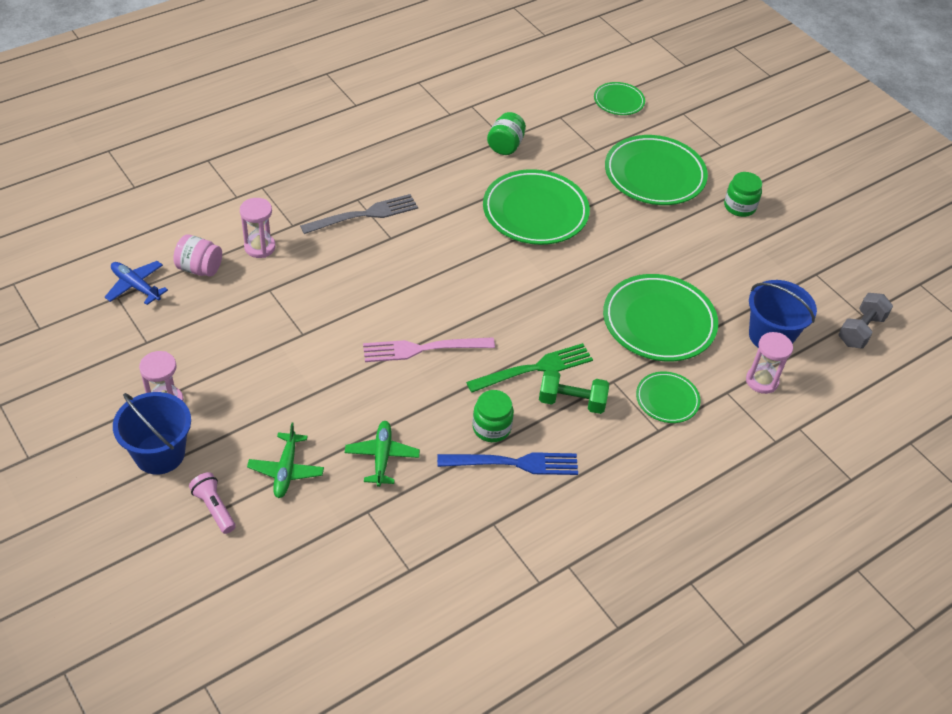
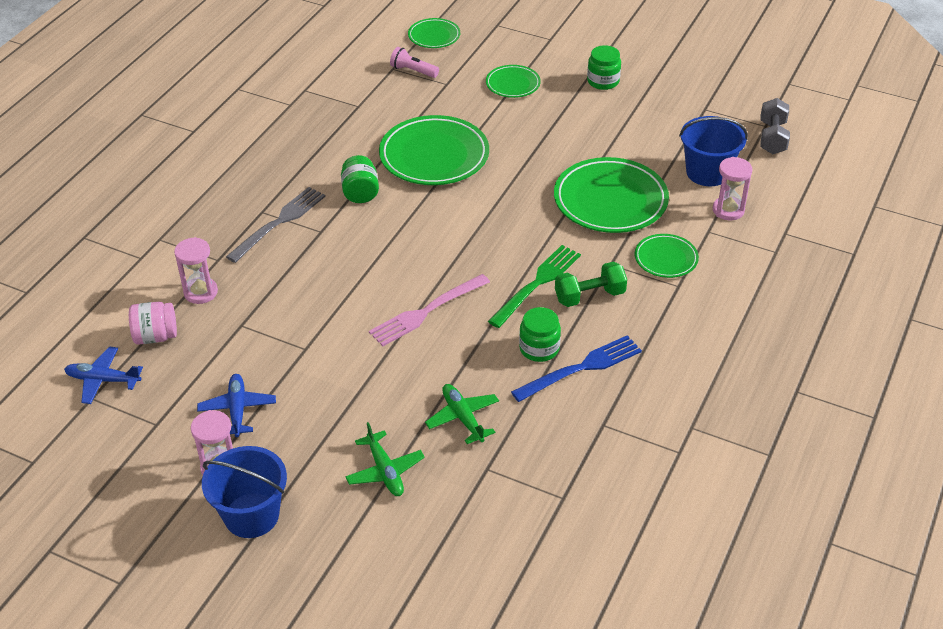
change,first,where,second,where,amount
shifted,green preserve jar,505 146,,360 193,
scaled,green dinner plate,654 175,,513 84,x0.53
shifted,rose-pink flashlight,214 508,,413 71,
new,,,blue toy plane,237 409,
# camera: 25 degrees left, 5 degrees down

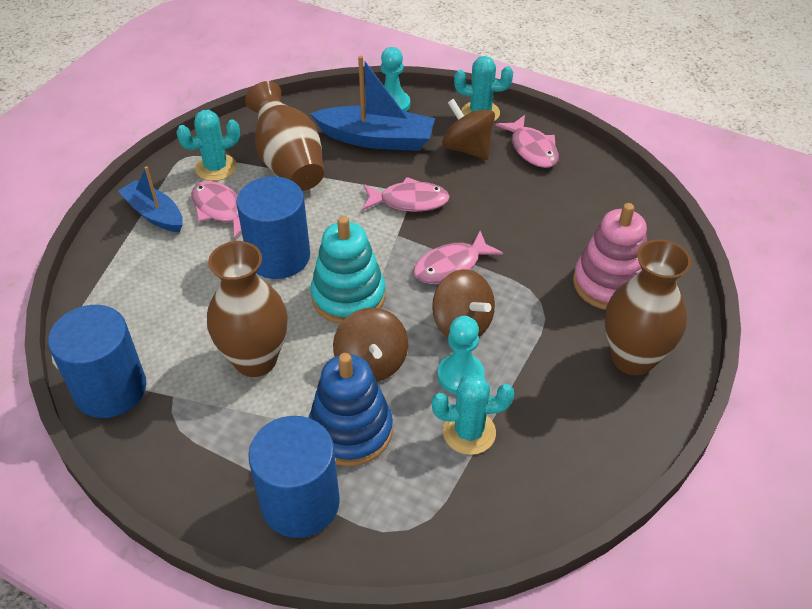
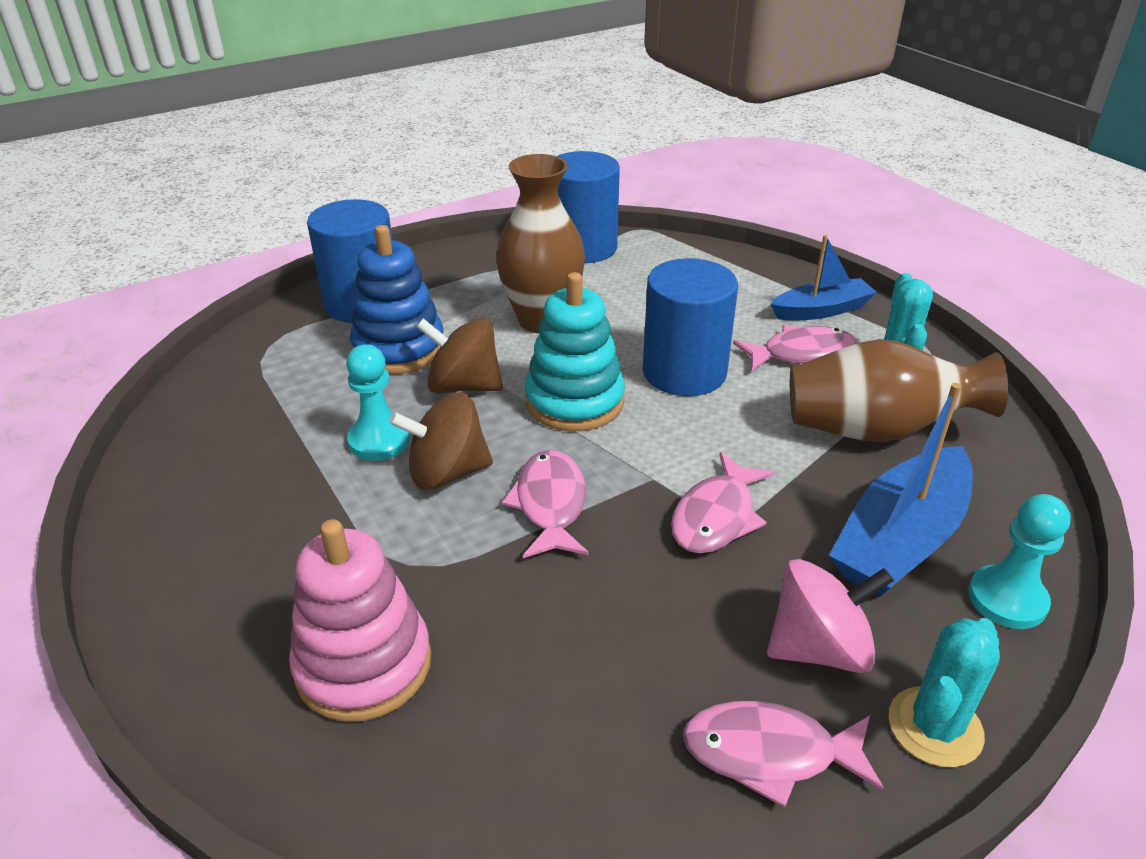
change,first,where,second,where,amount
repainted,russet toy top,467 149,rose-pink toy top,819 648,
gone,russet flower vase,633 358,,,
gone,turquoise cactus,469 432,,,
# camera: 120 degrees right, 10 degrees down

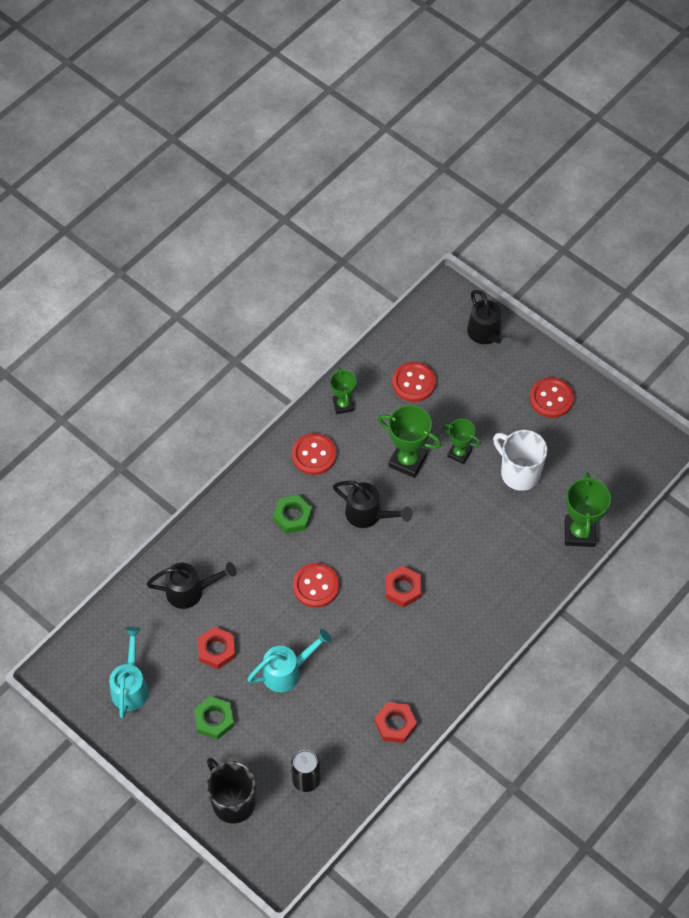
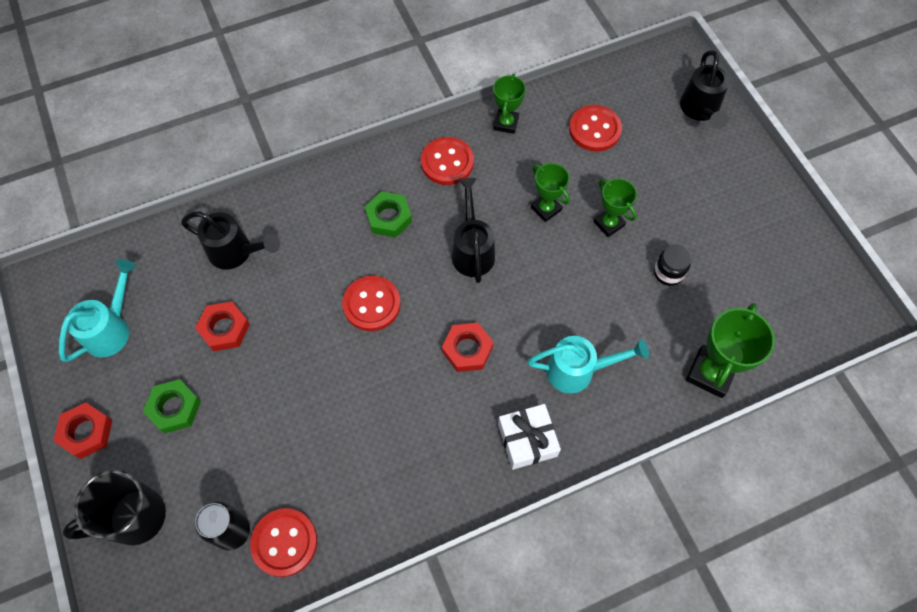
change,first,where,second,where,amount
shifted,scarlet shirt button,551 398,,284 542,
scaled,green trophy,407 461,,546 209,x0.63
swapped,snow-white mug,519 473,jet-black preserve jar,668 273,
rotated,jet-black watering pot,368 515,,472 250,150 degrees counterclockwise
shifted,turquoise watering pot,287 671,,578 370,
shifted,scarlet hexagon nut,395 724,,86 432,
rotated,jet-black mug,232 801,,135 518,105 degrees counterclockwise
new,,,snow-white present,527 440,
# camera: 25 degrees right, 5 degrees up

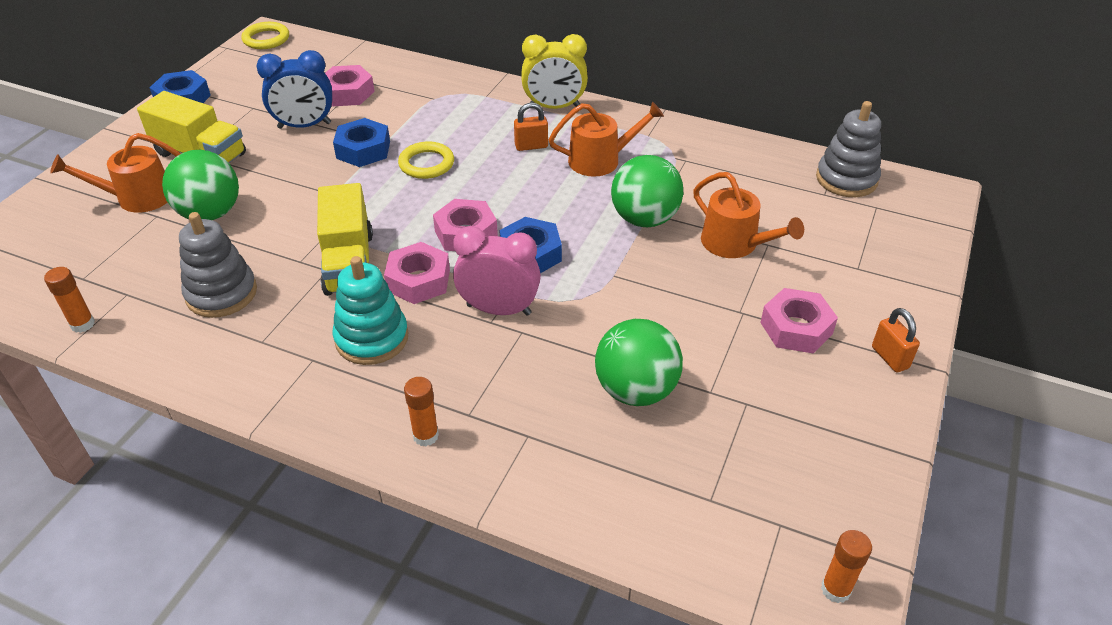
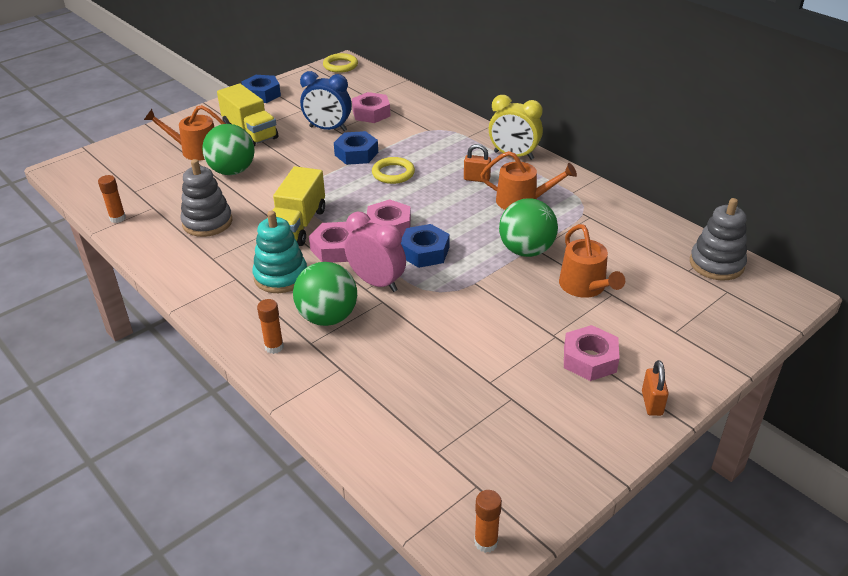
change,first,where,second,where,amount
shifted,green sphere,636 390,,327 317,
# camera: 25 degrees right, 5 degrees down

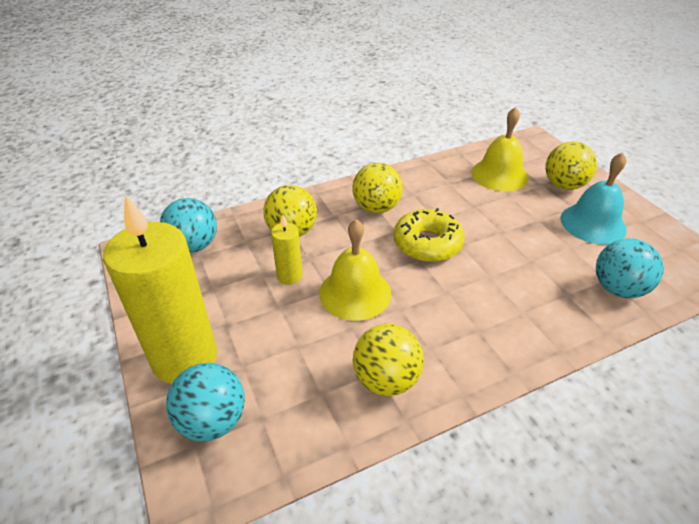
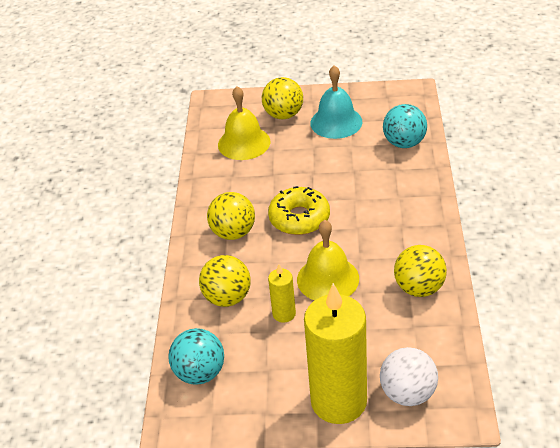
change,first,where,second,where,amount
repainted,turquoise sphere,213 420,snow-white sphere,408 393,
# camera: 60 degrees left, 0 degrees up

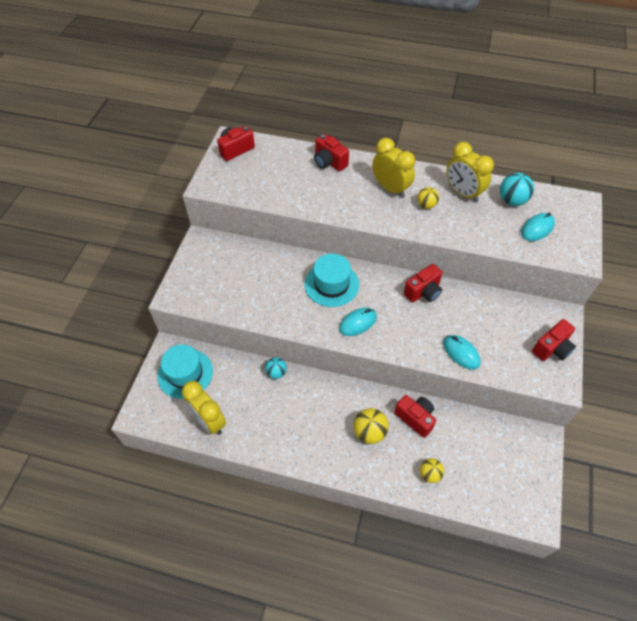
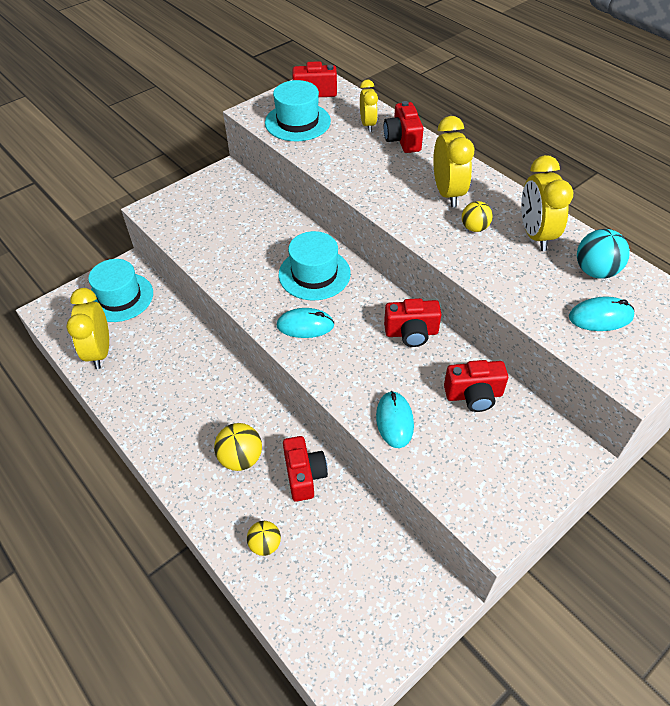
change,first,where,second,where,amount
shifted,scarlet photo camera,552 348,,474 395,
gone,turquoise sphere,276 373,,,
new,,,turquoise hat,297 122,
new,,,golden alarm clock,368 125,
# camera: 35 degrees right, 5 degrees down

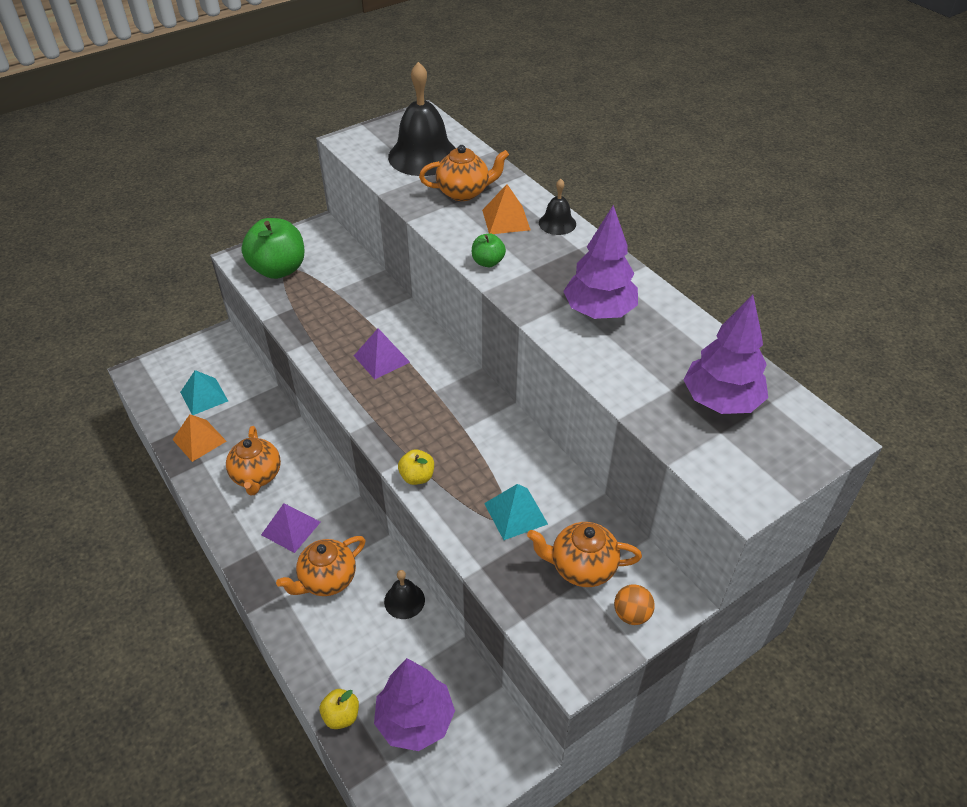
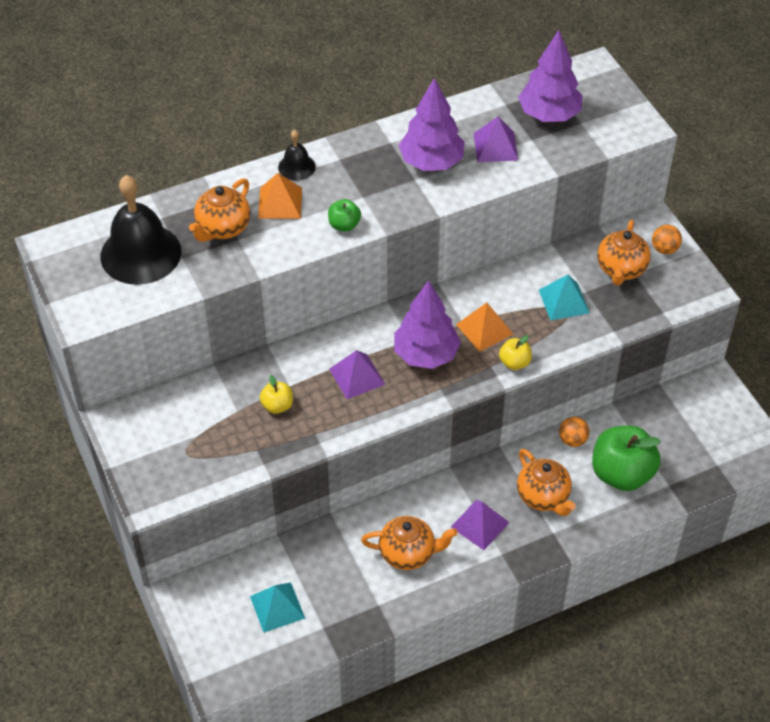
change,first,where,second,where,amount
rotated,bright orange teapot,464 192,,222 228,150 degrees counterclockwise
shifted,green toy apple,278 269,,622 474,
shifted,bright orange pyramid shape,199 440,,484 329,
swapped,jet-black bell,404 600,bright orange sphere,572 440,
shifted,violet tree,415 720,,425 354,
shifted,golden toy apple,341 716,,277 406,
new,,,violet pyramid shape,495 146,
# camera: 80 degrees left, 5 degrees up

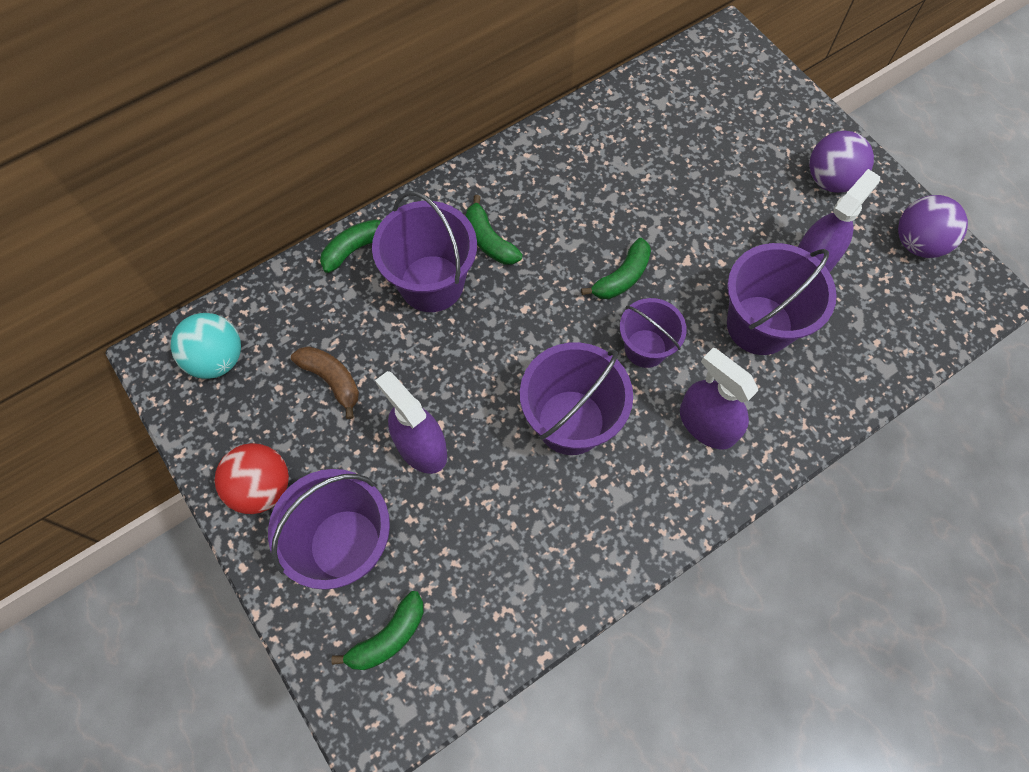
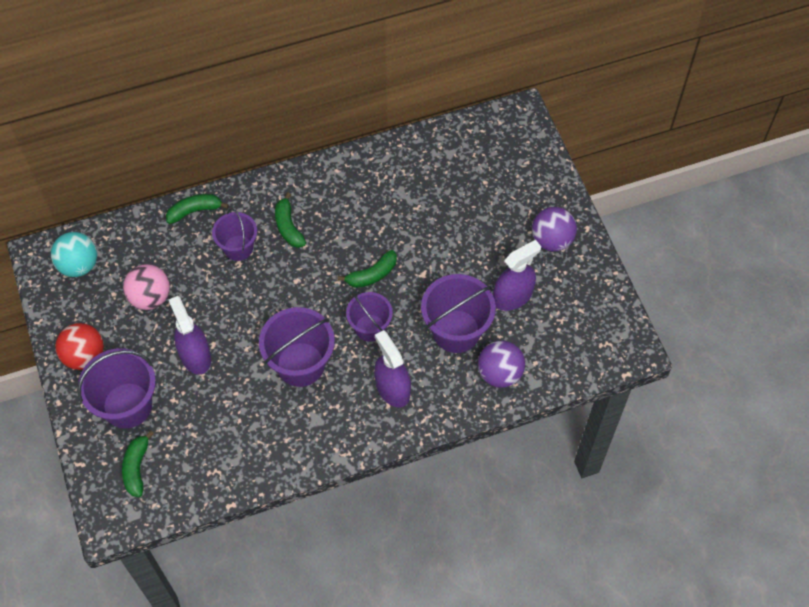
change,first,where,second,where,amount
scaled,violet pail,432 283,,238 248,x0.63
shifted,violet sphere,918 243,,499 373,
swapped,russet toy banana,332 380,rose-pink sphere,150 297,
rotated,green toy banana,388 637,,137 468,120 degrees clockwise
# camera: 15 degrees right, 5 degrees down

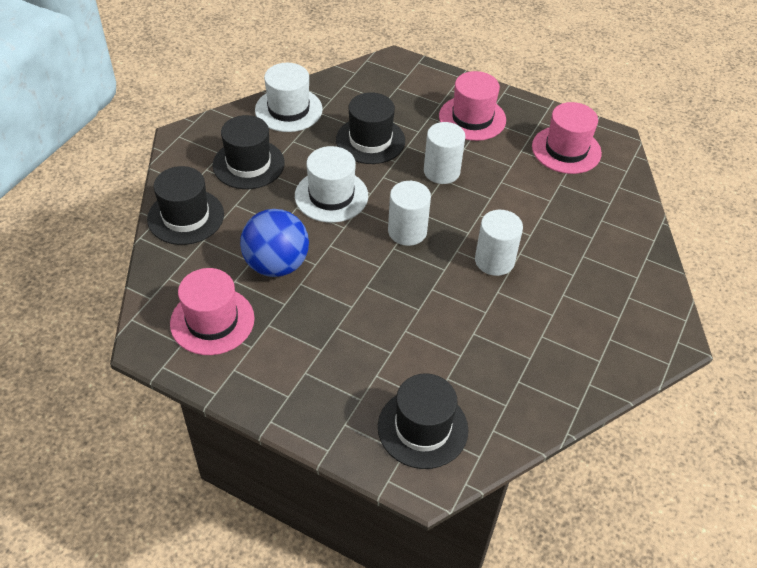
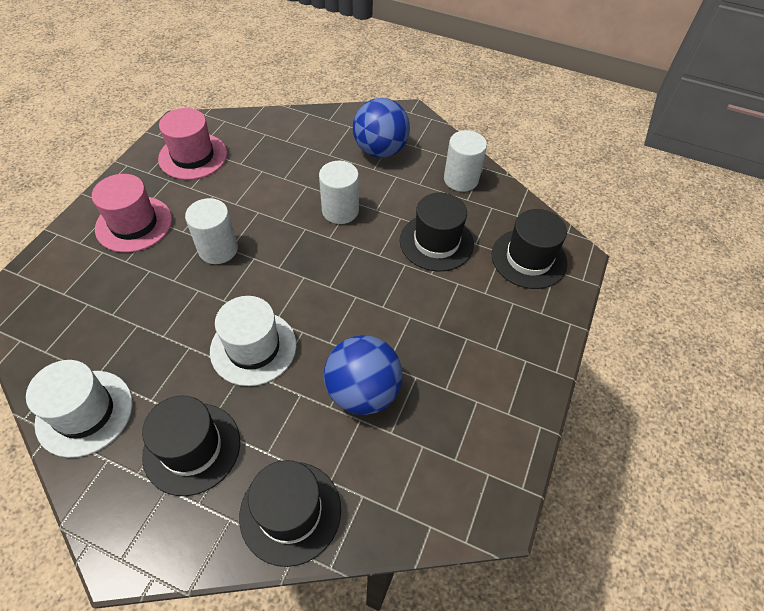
change,first,where,second,where,amount
shifted,jet-black hat,370 140,,436 242,
shifted,snow-white solid cylinder,407 231,,461 179,
gone,rose-pink hat,212 321,,,
new,,,blue sphere,380 150,
# camera: 95 degrees left, 5 degrees up

